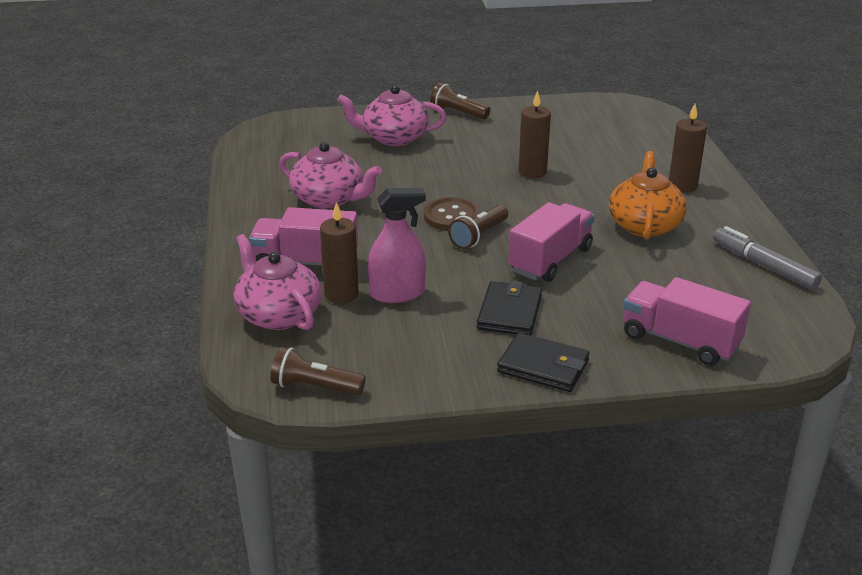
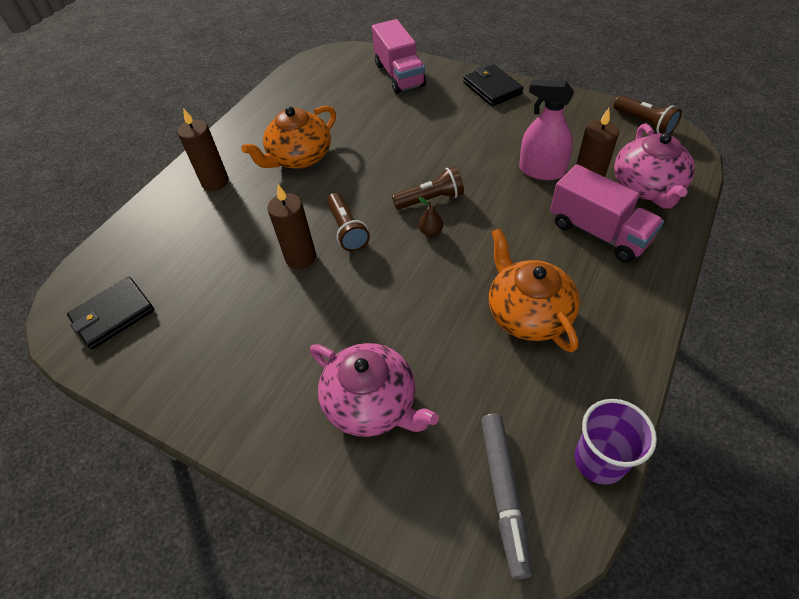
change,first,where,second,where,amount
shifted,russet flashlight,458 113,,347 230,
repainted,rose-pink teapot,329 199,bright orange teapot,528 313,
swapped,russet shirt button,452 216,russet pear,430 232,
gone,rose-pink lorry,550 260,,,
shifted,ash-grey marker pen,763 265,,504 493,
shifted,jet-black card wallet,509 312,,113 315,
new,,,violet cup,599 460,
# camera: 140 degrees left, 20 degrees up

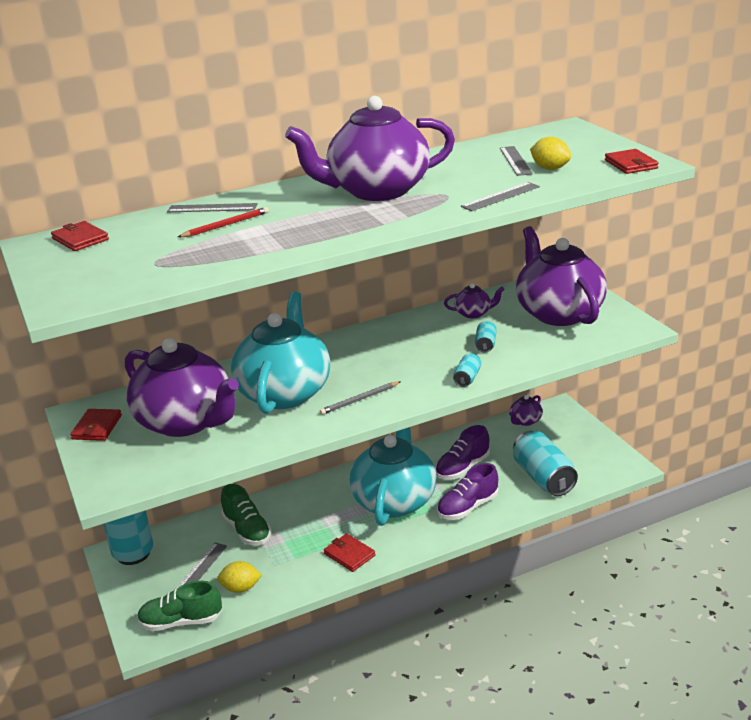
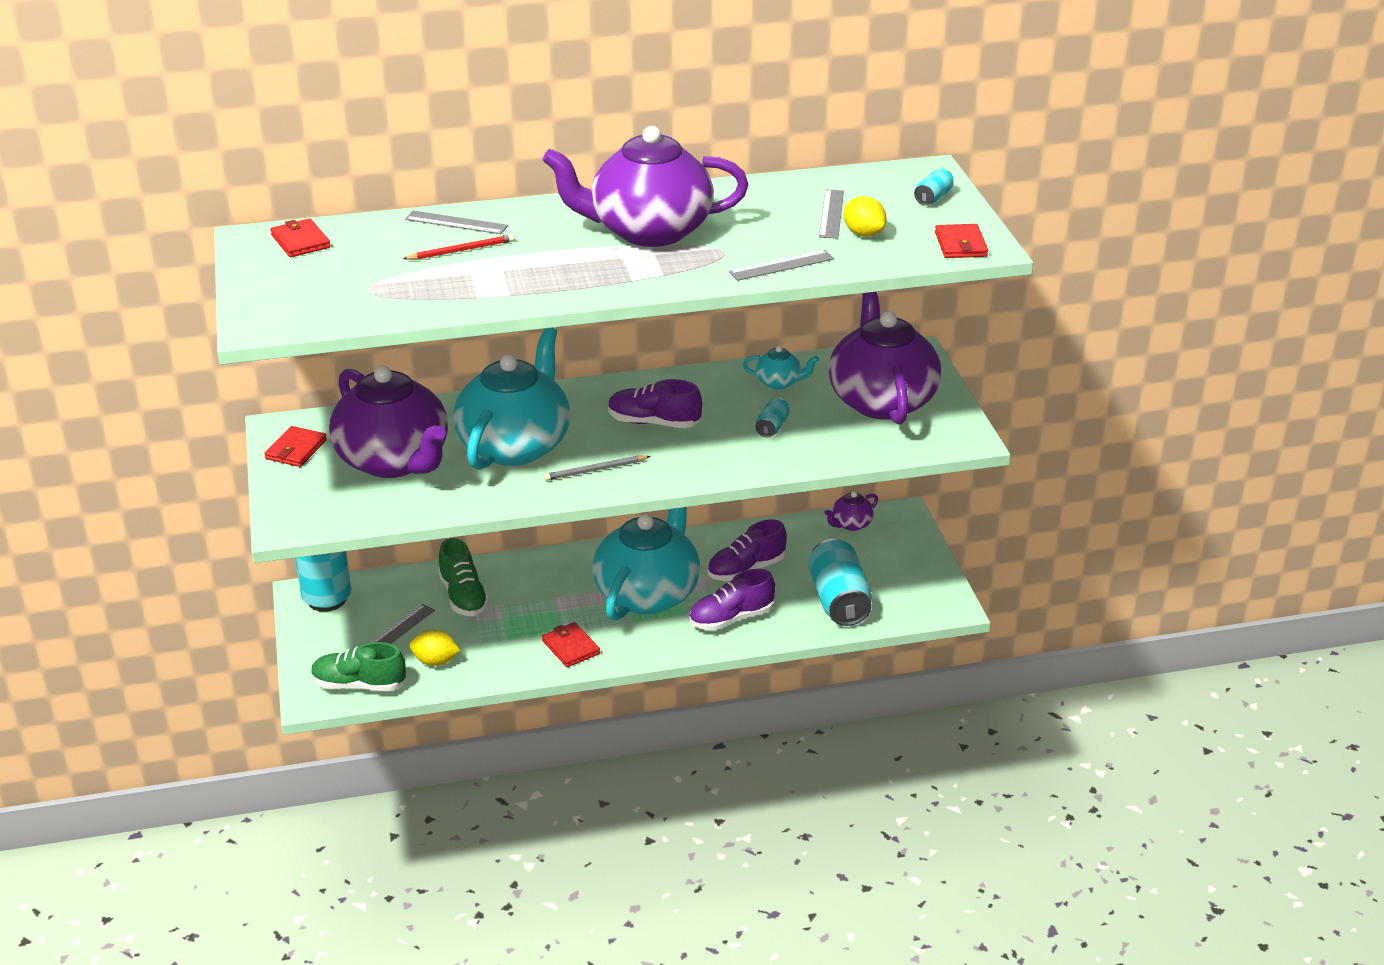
change,first,where,second,where,amount
repainted,violet teapot,474 313,turquoise teapot,779 382,
shifted,turquoise can,467 378,,933 198,
new,,,violet sneaker,654 422,
# camera: 10 degrees right, 5 degrees up

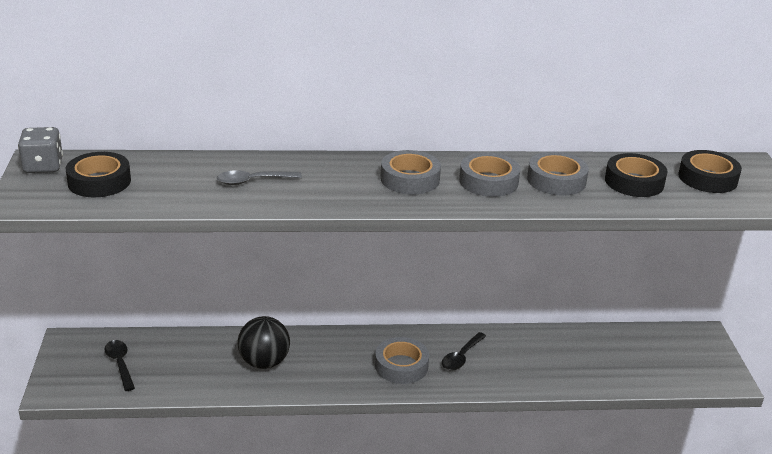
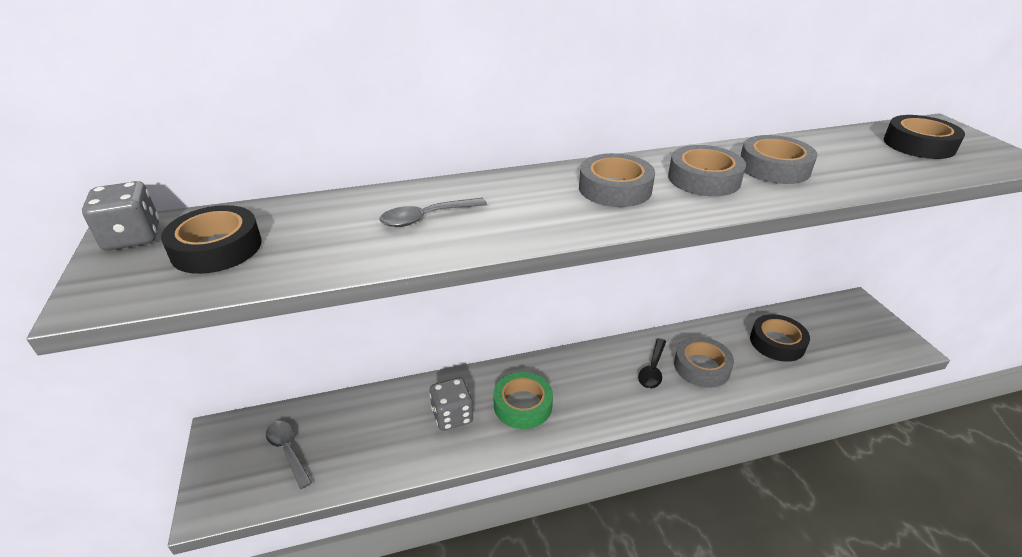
change,first,where,second,where,amount
shifted,jet-black tape,634 182,,777 342,
swapped,jet-black sphere,264 362,ash-grey die,452 416,
shifted,ash-grey tape,401 366,,701 367,
repainted,jet-black spoon,120 364,ash-grey spoon,287 451,
new,,,green tape,523 405,
# camera: 10 degrees left, 5 degrees up

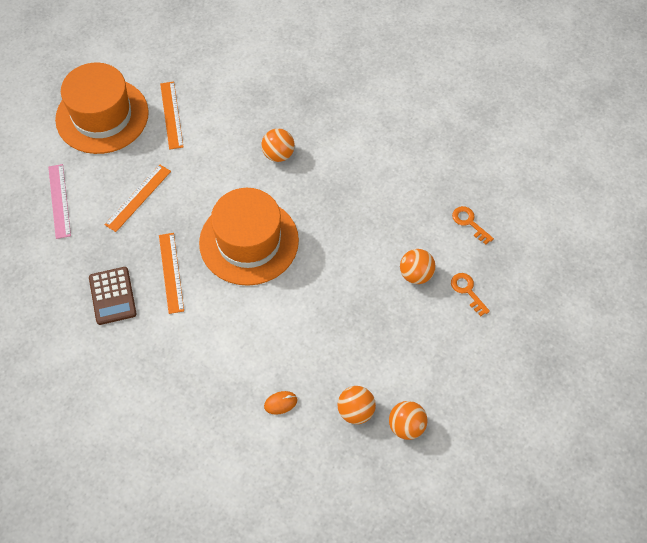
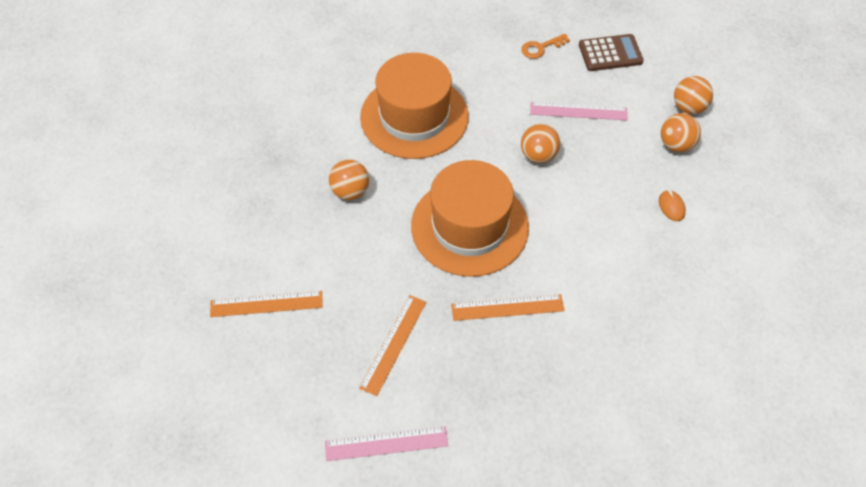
change,first,where,second,where,amount
shifted,bright orange hat,102 116,,414 116,
rotated,bright orange straightedge,138 198,,393 344,75 degrees clockwise
gone,bright orange latchkey,469 223,,,
shifted,bright orange sphere,416 274,,538 155,
shifted,russet calculator,112 296,,610 53,
new,,,rose-pink straightedge,578 111,
# camera: 85 degrees left, 5 degrees down

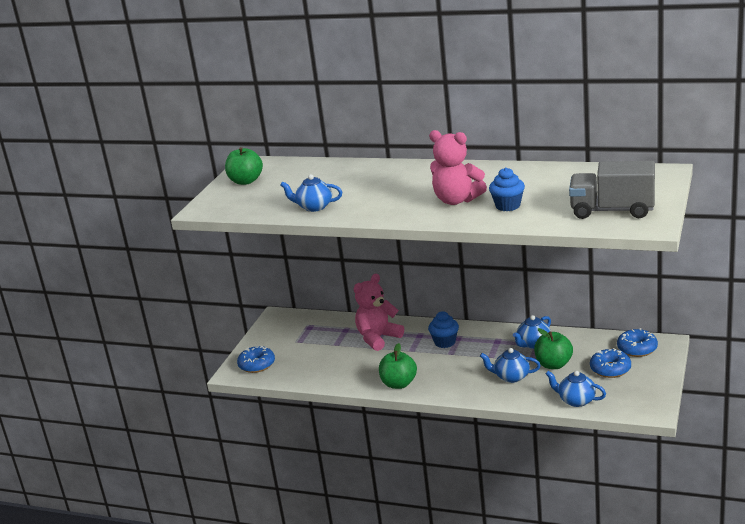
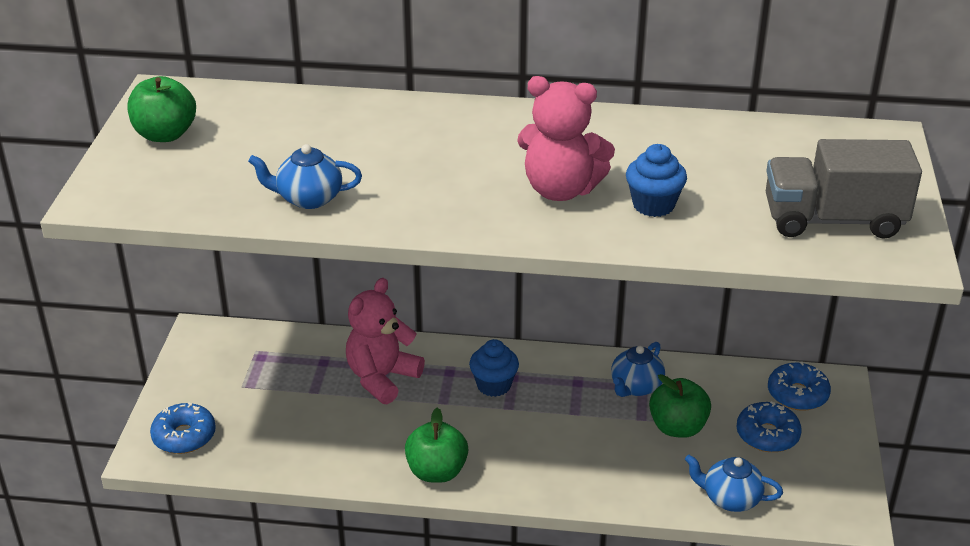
change,first,where,second,where,amount
gone,blue teapot,511 377,,,
# camera: 15 degrees left, 10 degrees up

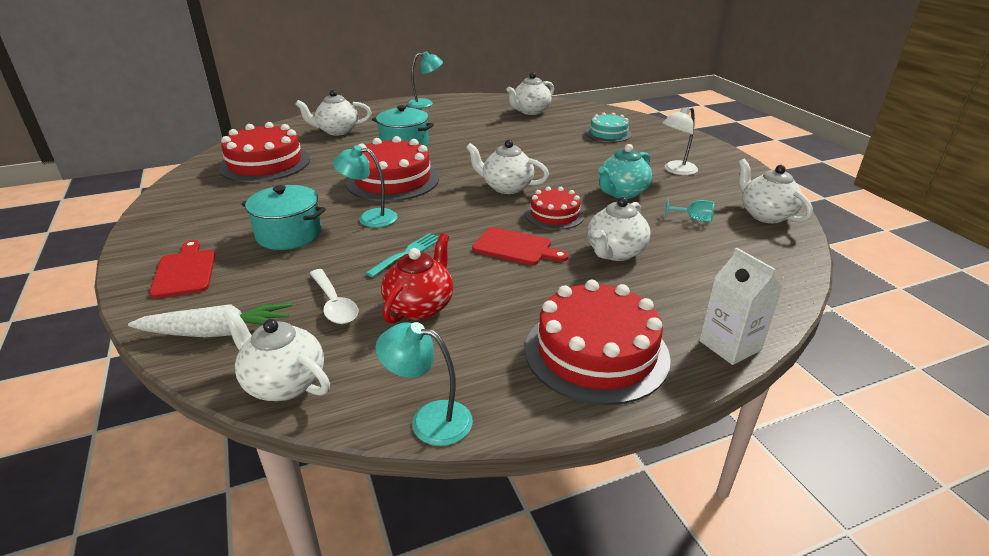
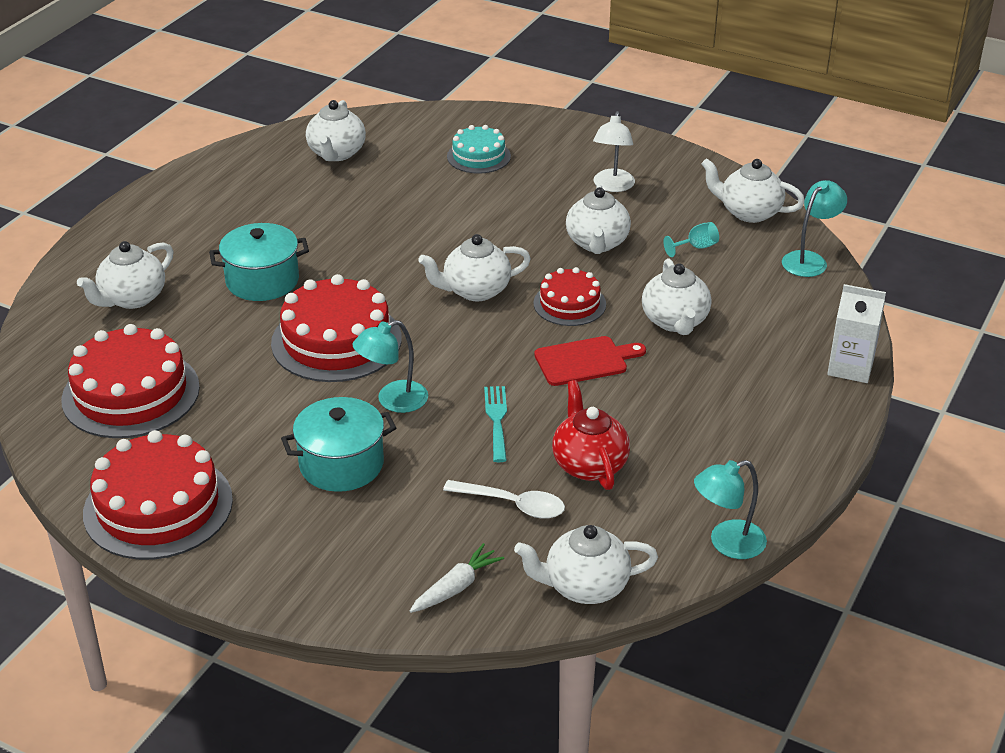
change,first,where,second,where,amount
shifted,turquoise reading lamp,426 104,,809 260,
repainted,turquoise teapot,622 193,snow-white teapot,597 243,
gone,scarlet chopping board,185 271,,,
shifted,scarlet cake,596 352,,158 506,
scaled,snow-white toy carrot,217 332,,456 587,x0.67
# camera: 40 degrees left, 5 degrees up

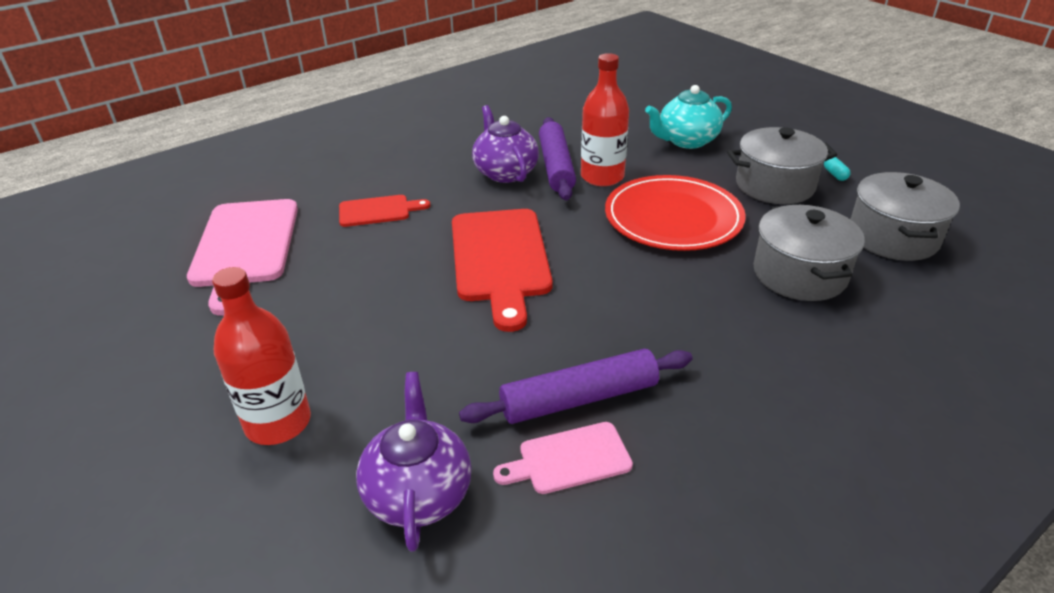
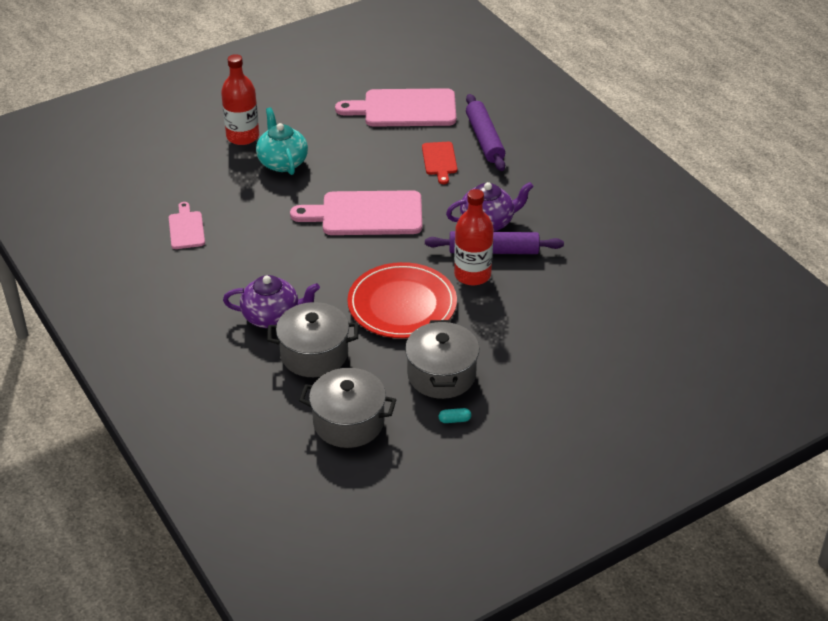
change,first,where,second,where,amount
shifted,turquoise teapot,686 141,,282 162,
repainted,scarlet chopping board,500 259,rose-pink chopping board,366 214,
shifted,violet pastry roller,579 399,,484 139,
shifted,violet teapot,418 493,,272 317,
# camera: 95 degrees right, 5 degrees up

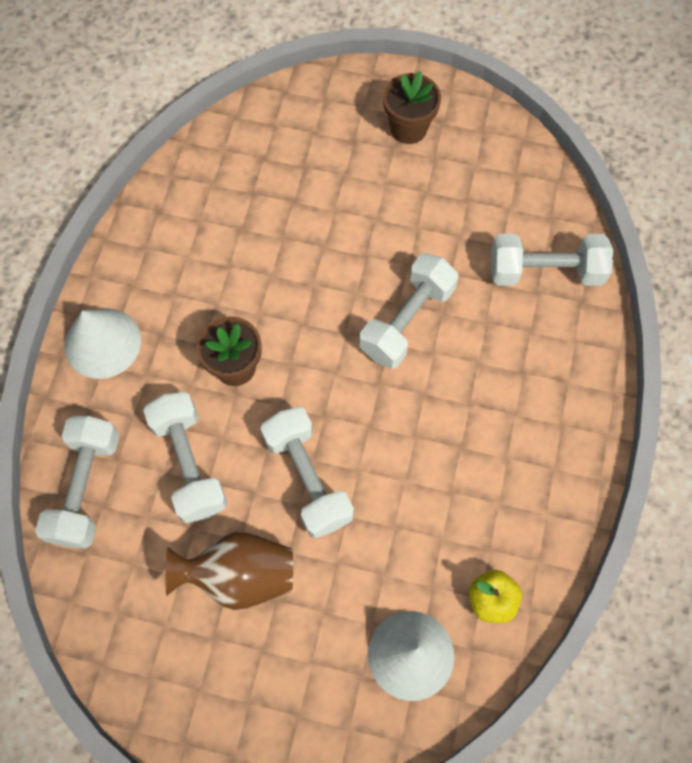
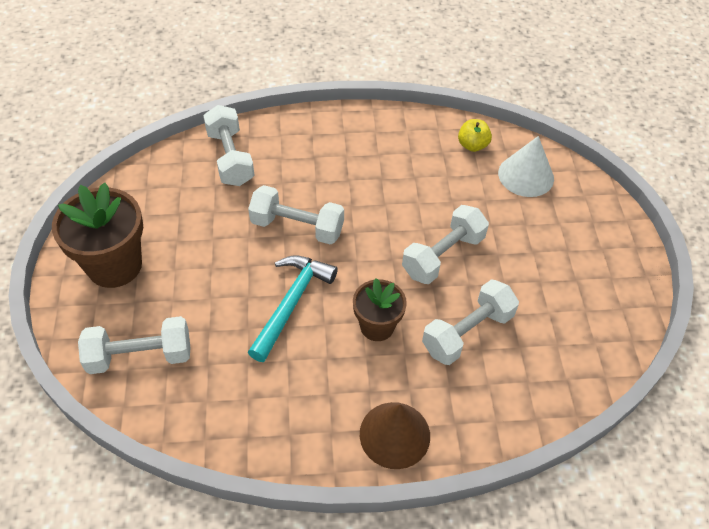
change,first,where,second,where,amount
scaled,russet flower pot,408 128,,114 265,x1.64
repainted,snow-white cone,102 343,russet cone,394 434,
shifted,snow-white hand weight,86 488,,140 356,
gone,russet flower vase,239 576,,,
new,,,turquoise hammer,291 303,
# camera: 110 degrees left, 15 degrees down

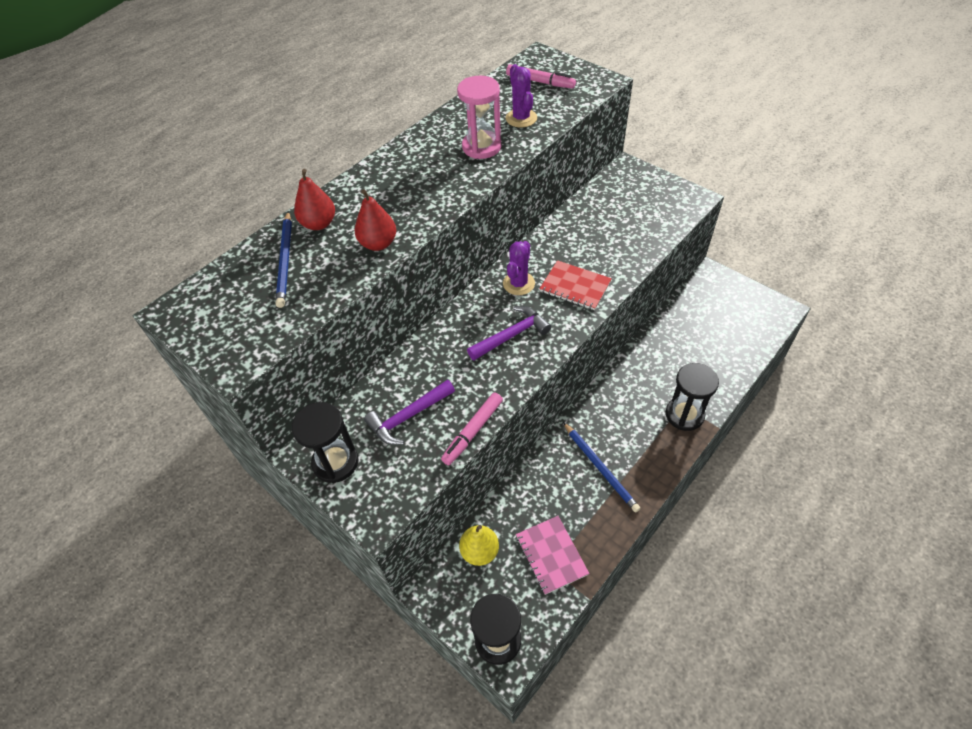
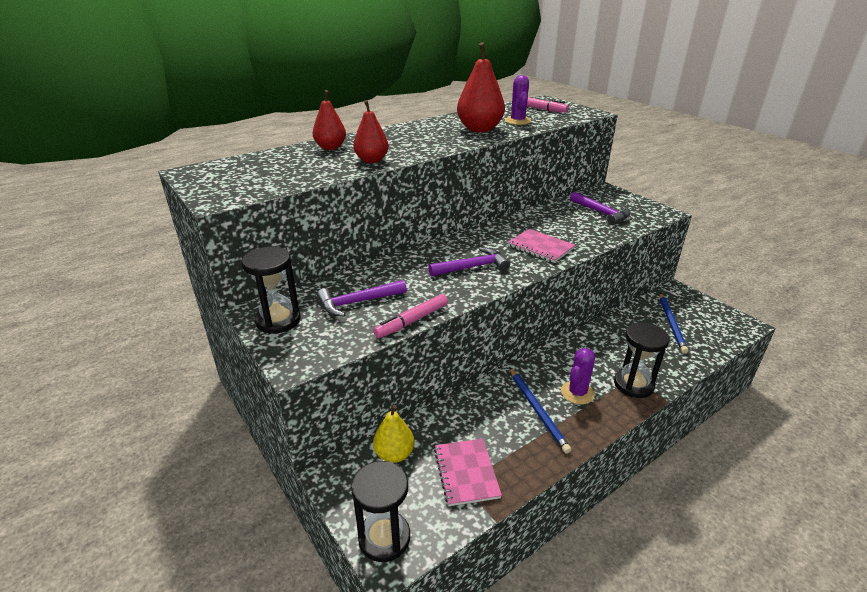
change,first,where,second,where,amount
swapped,rose-pink sandglass,481 147,scarlet pear,479 129,
shifted,blue pencil,285 261,,671 324,
shifted,violet cactus,518 283,,577 393,
repainted,scarlet notebook,575 286,rose-pink notebook,540 247,
new,,,violet hammer,601 213,
# camera: 10 degrees right, 20 degrees down

